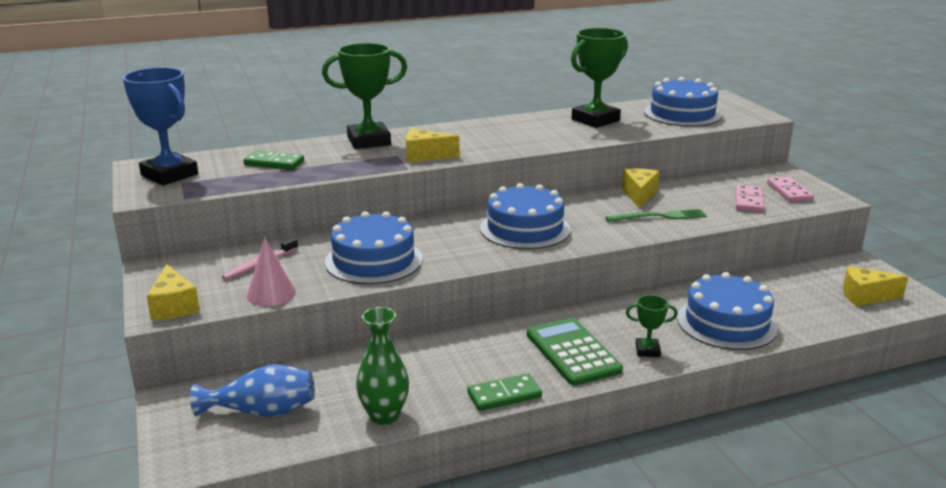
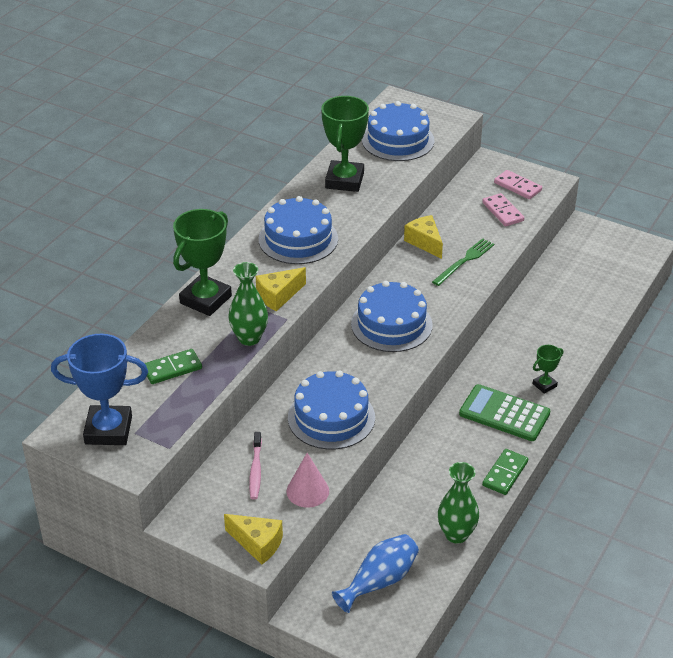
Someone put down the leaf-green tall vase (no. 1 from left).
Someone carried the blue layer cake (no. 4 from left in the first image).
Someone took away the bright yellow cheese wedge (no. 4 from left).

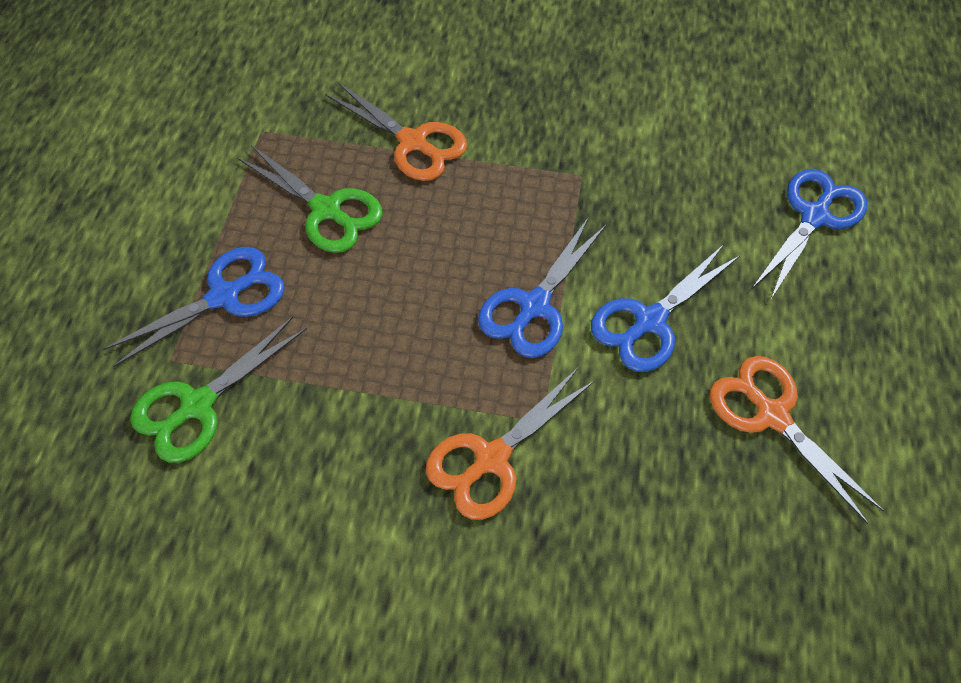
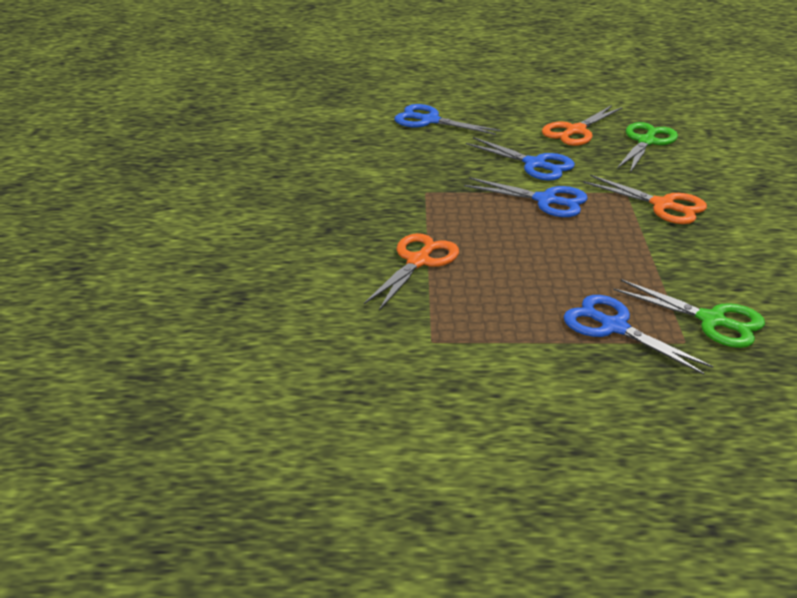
Someone carried the leaf-green shears (no. 2 from left in the first image).

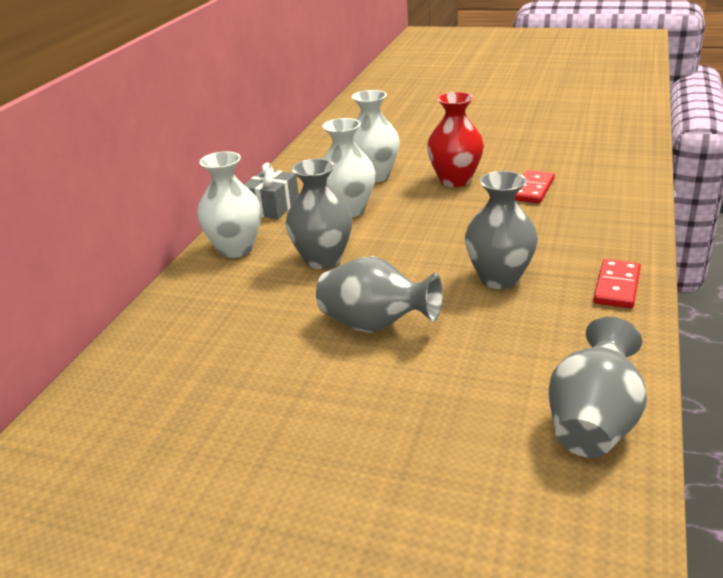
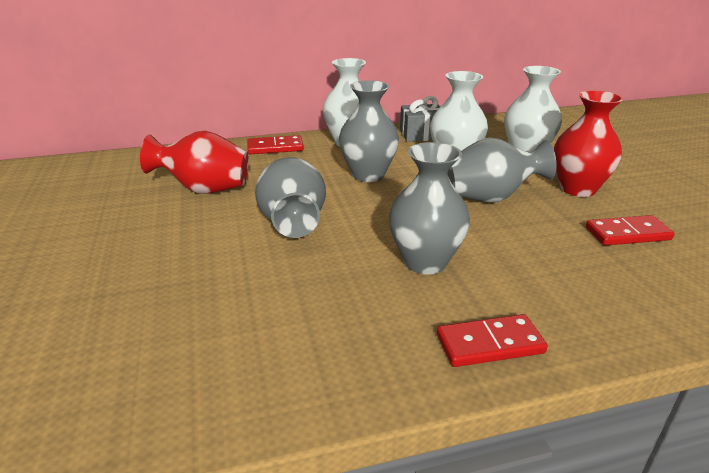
Someone put down the scarlet tall vase (no. 1 from left).
Someone put down the scarlet domino tile (no. 1 from left).
Someone carried the gray tall vase (no. 4 from left).

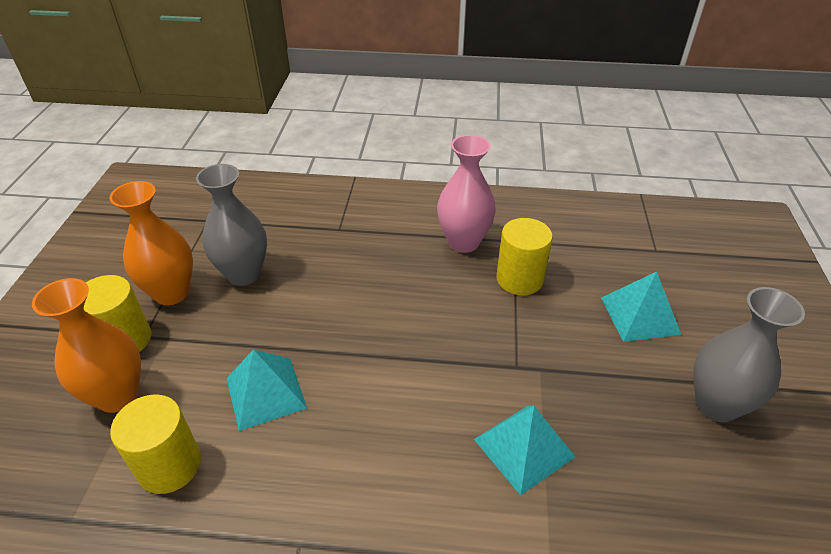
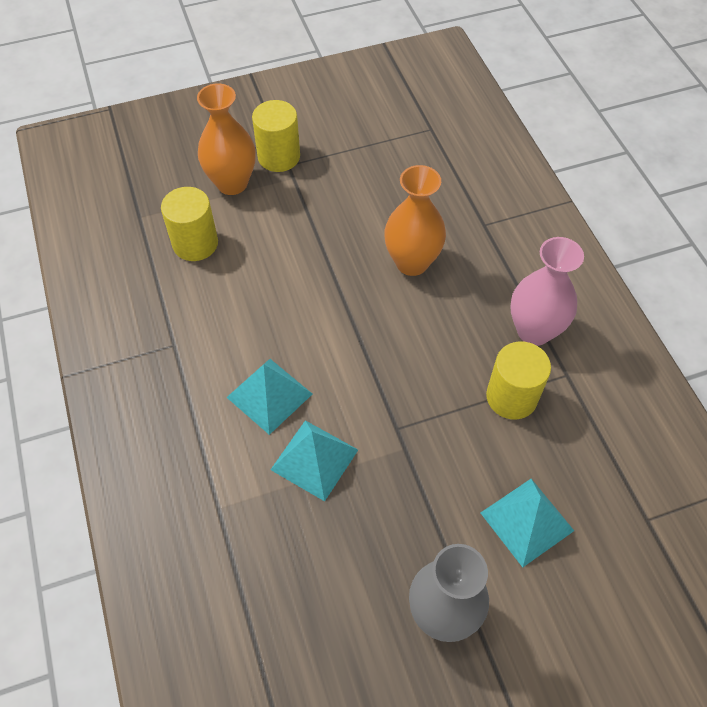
Someone carried the aqua solid pyramid (no. 1 from left).
Someone carried the orange tall vase (no. 2 from left).
Someone took away the gray tall vase (no. 1 from left).

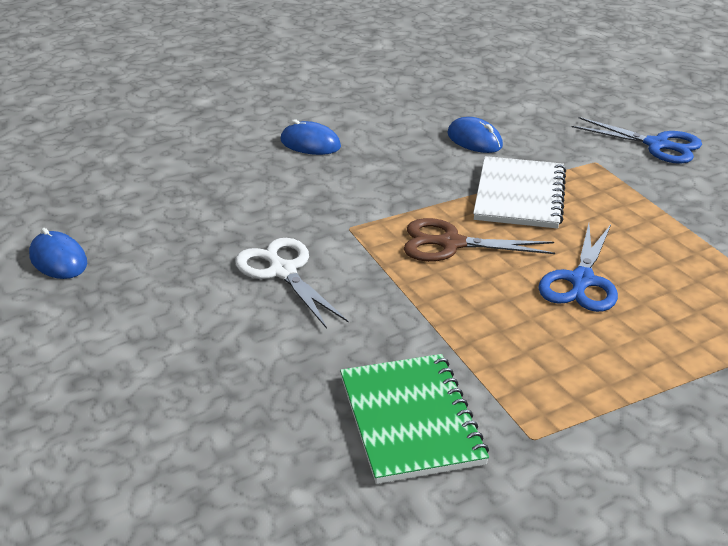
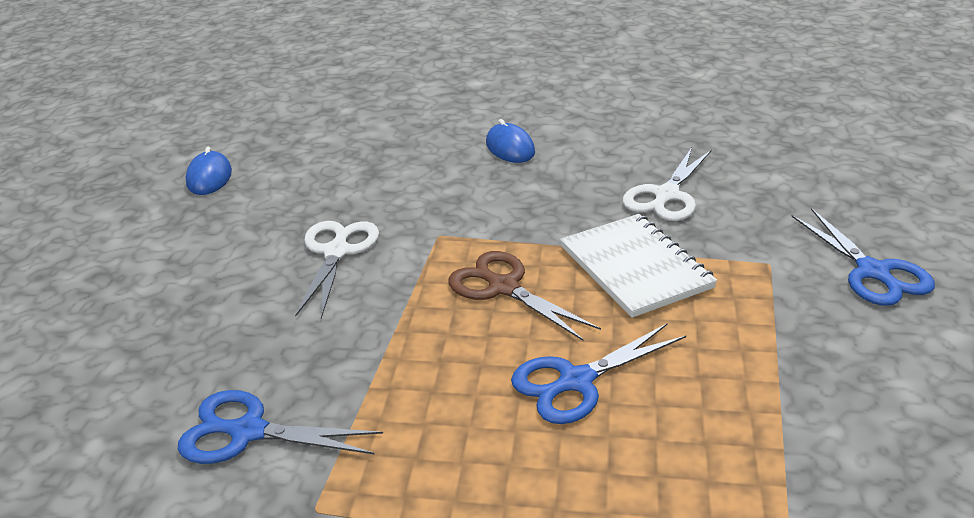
Someone swapped the leaf-green notepad for the blue shears (no. 1 from left).
Someone rotated the snow-white notepad by 75 degrees counterclockwise.
Someone swapped the blue mouse (no. 3 from left) for the snow-white shears (no. 2 from left).

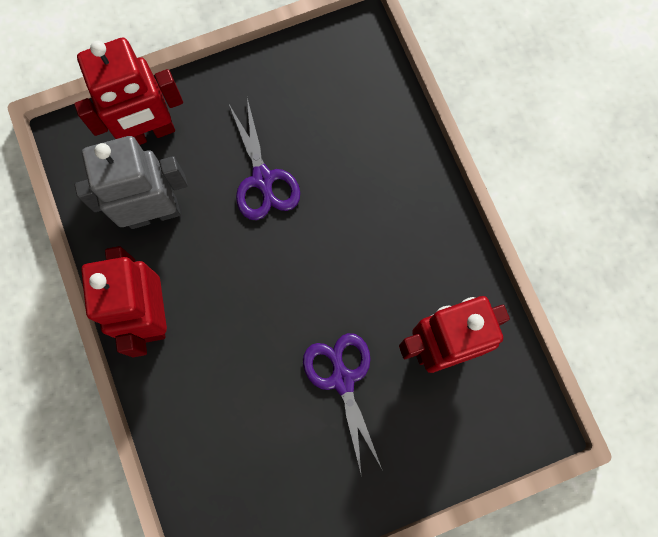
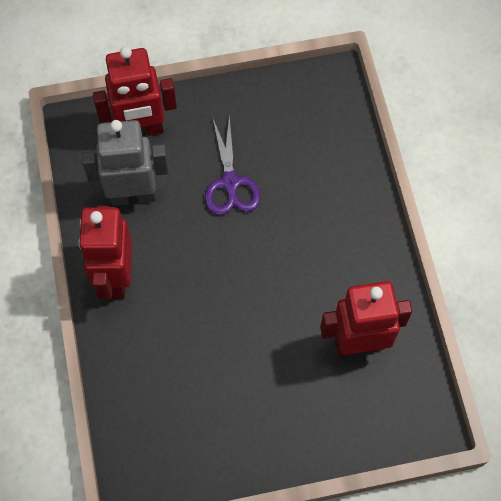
Someone took away the purple shears (no. 2 from left).

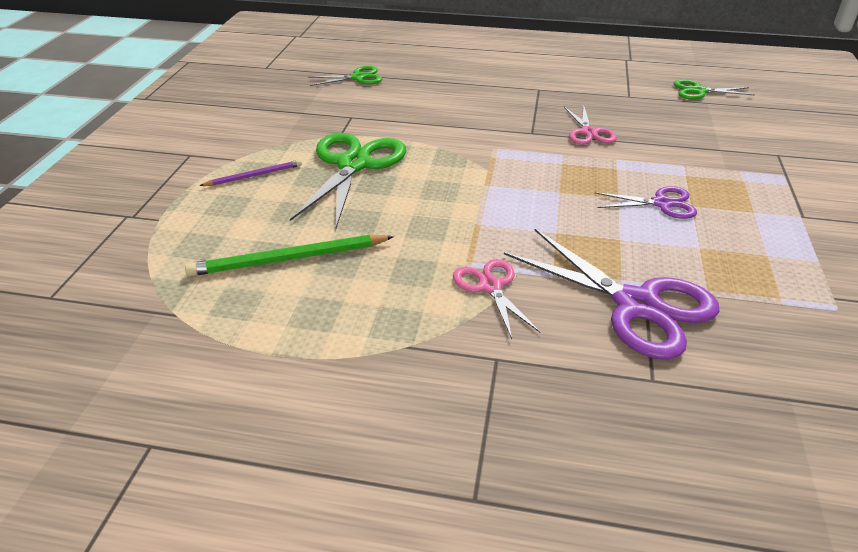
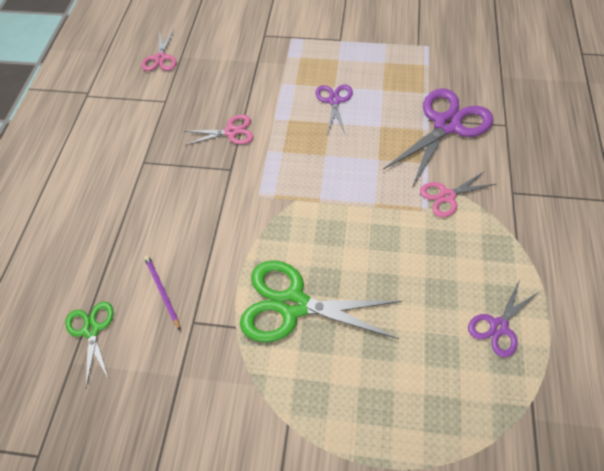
Someone repainted the leaf-green shears (no. 3 from left), which became the rose-pink shears (no. 1 from left).
Someone carried the purple pencil.
Someone put down the purple shears (no. 3 from left).
Someone took away the leaf-green pencil.

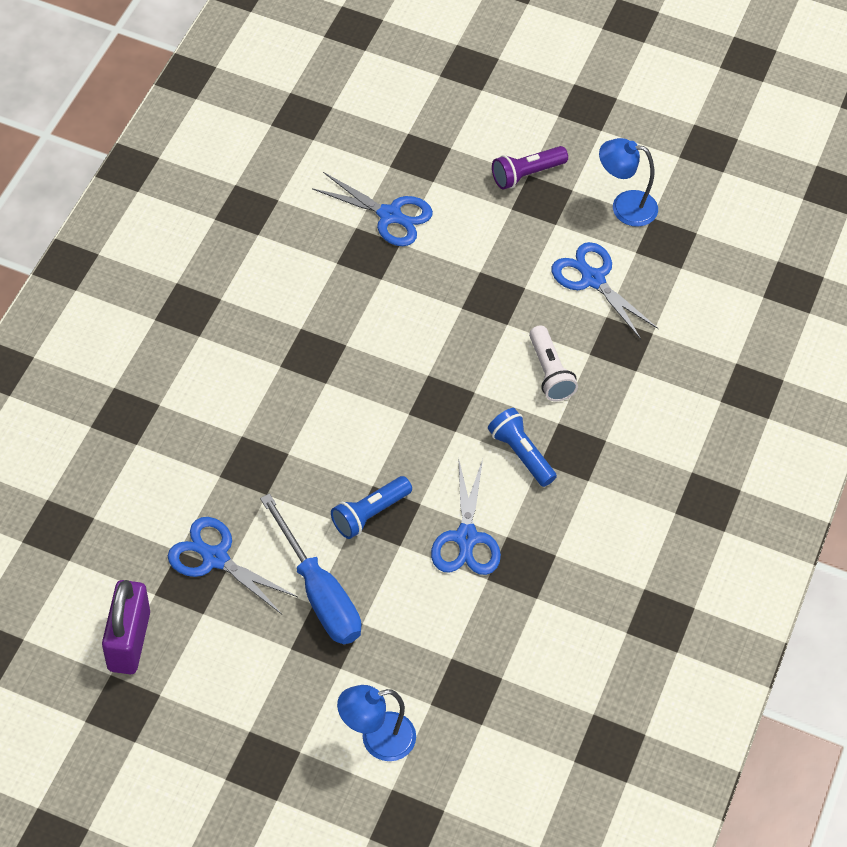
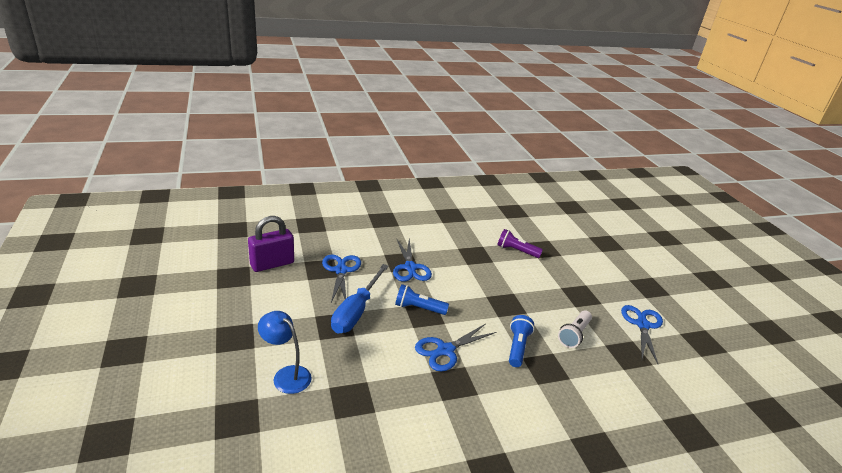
Someone carried the blue shears (no. 2 from left).
Someone carried the purple flashlight.
Someone took away the blue reading lamp (no. 2 from left).

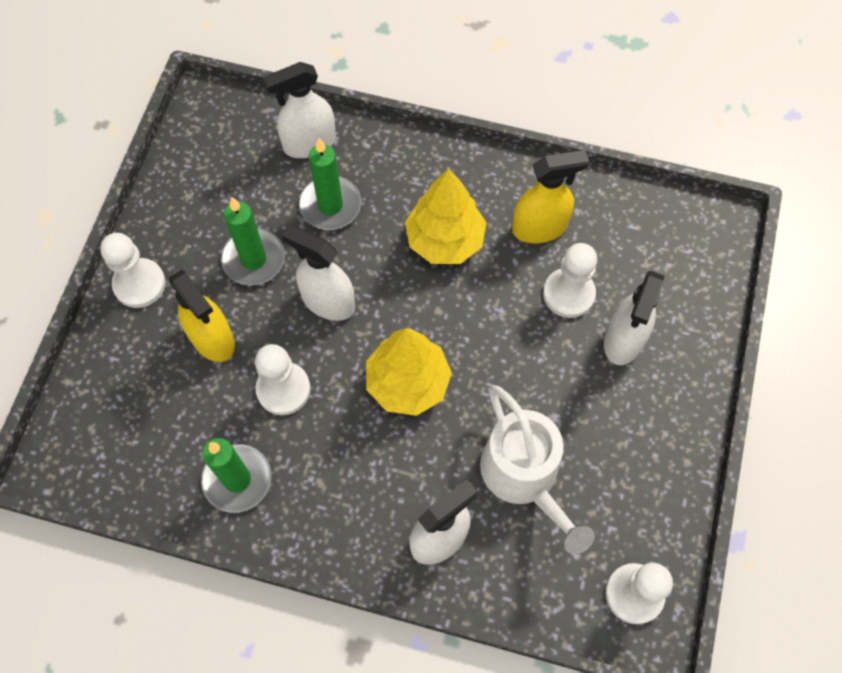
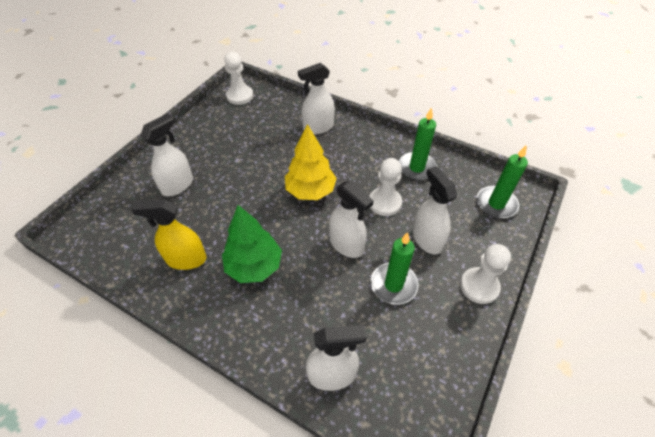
Someone repainted the bright yellow tree (no. 2 from left), which became the leaf-green tree.
Someone repainted the bright yellow sprayer (no. 1 from left), which became the snow-white sprayer (no. 5 from left).
Someone carried the leaf-green candle (no. 3 from left).
Someone took away the snow-white watering pot.
Someone took away the snow-white pawn (no. 3 from left).

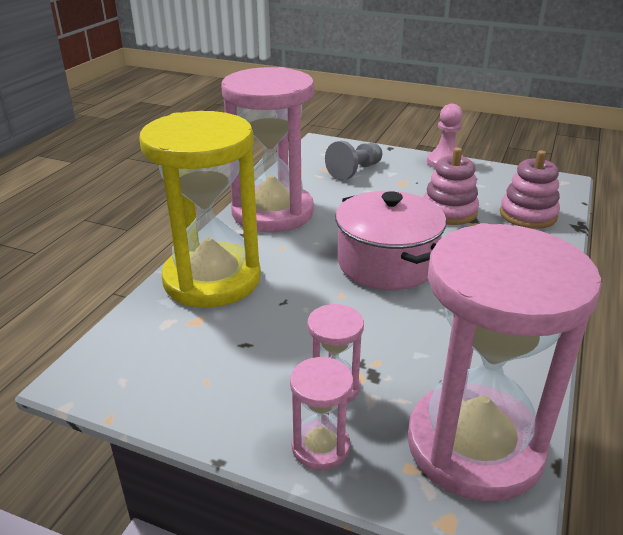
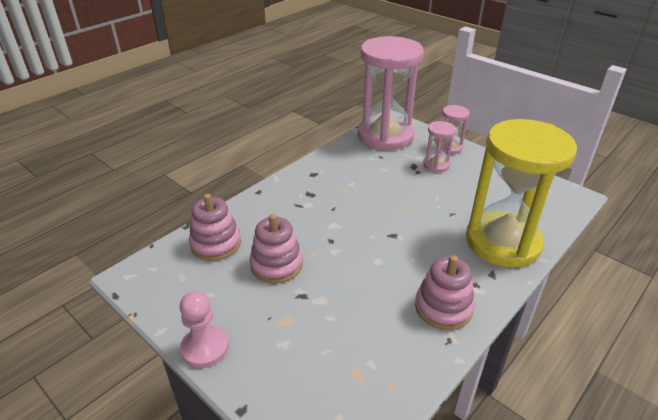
Someone swapped the rose-pink sand timer (no. 1 from left) for the rose-pink ring stacker (no. 3 from left).
Someone took away the gray pawn.
Someone took away the rose-pink pot.

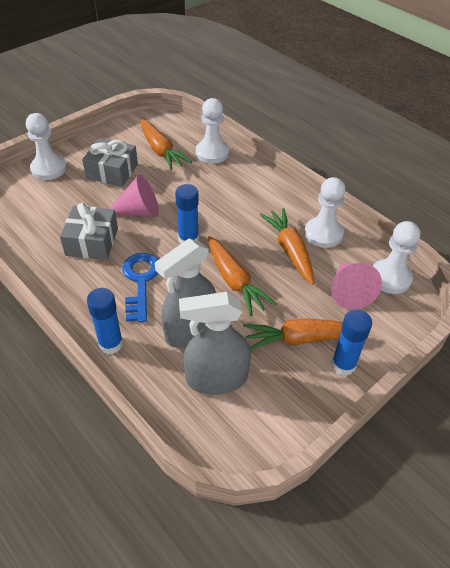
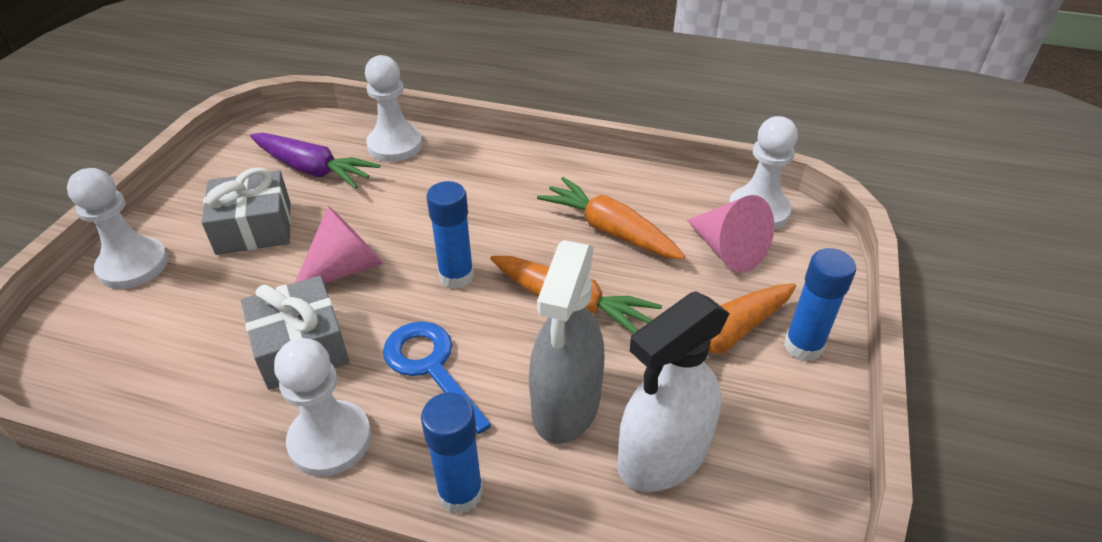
Someone repainted the orange toy carrot (no. 1 from left), which became the purple toy carrot.
Someone carried the snow-white pawn (no. 3 from left in the first image).
Someone repainted the gray sprayer (no. 2 from left), which became the snow-white sprayer.

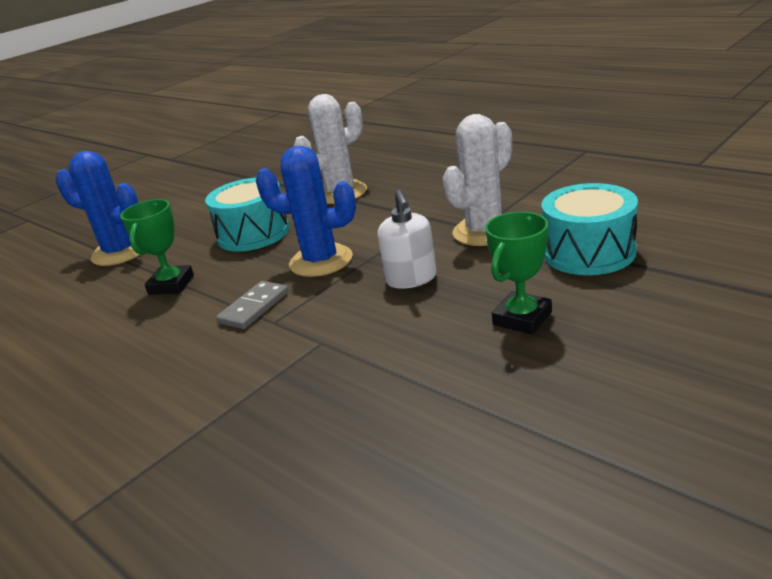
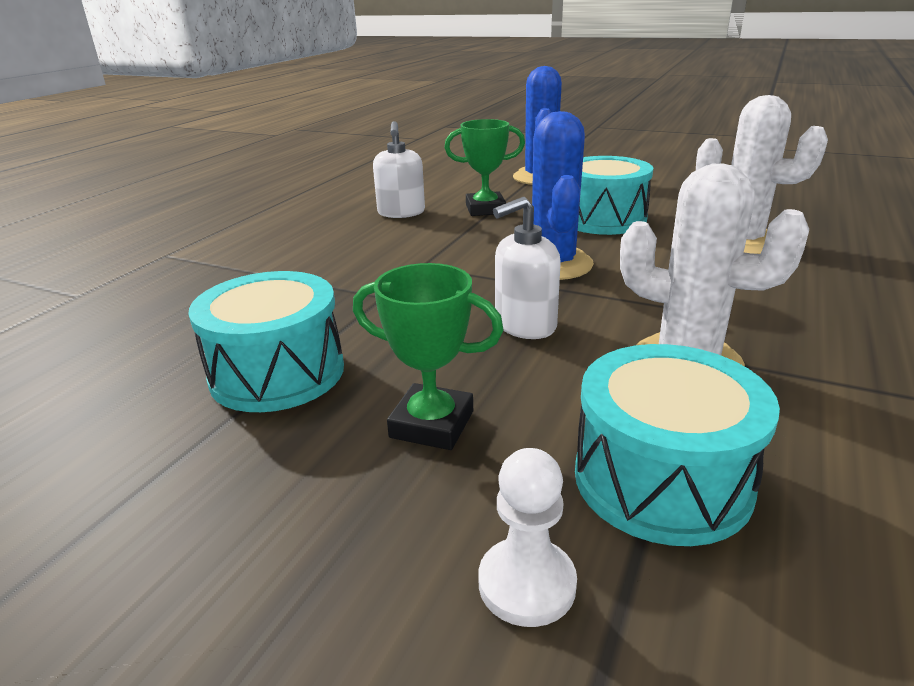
Someone put down the aqua toy drum (no. 1 from left).
Someone put down the snow-white soap pump (no. 1 from left).
Someone put down the snow-white pawn.
Someone took away the gray domino tile.

